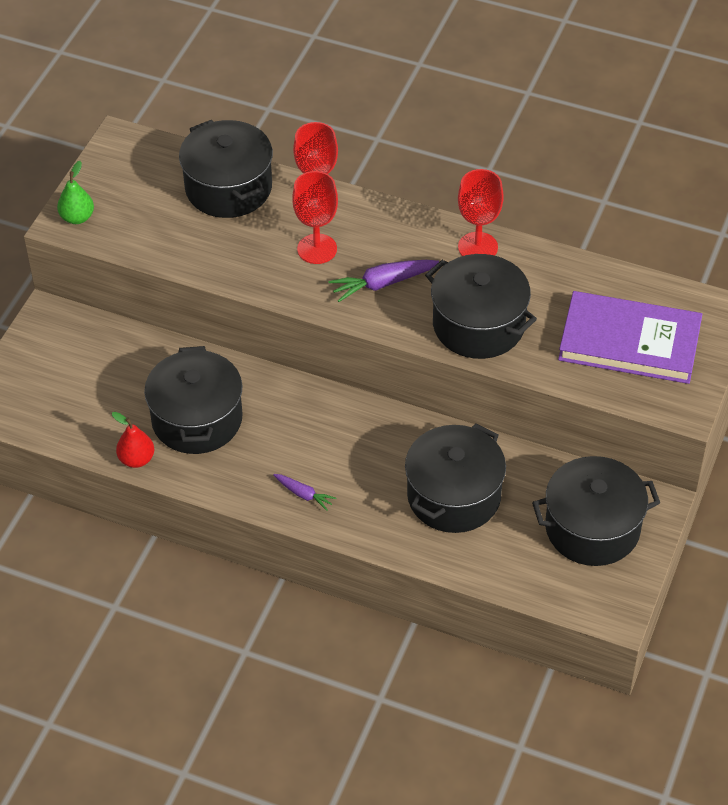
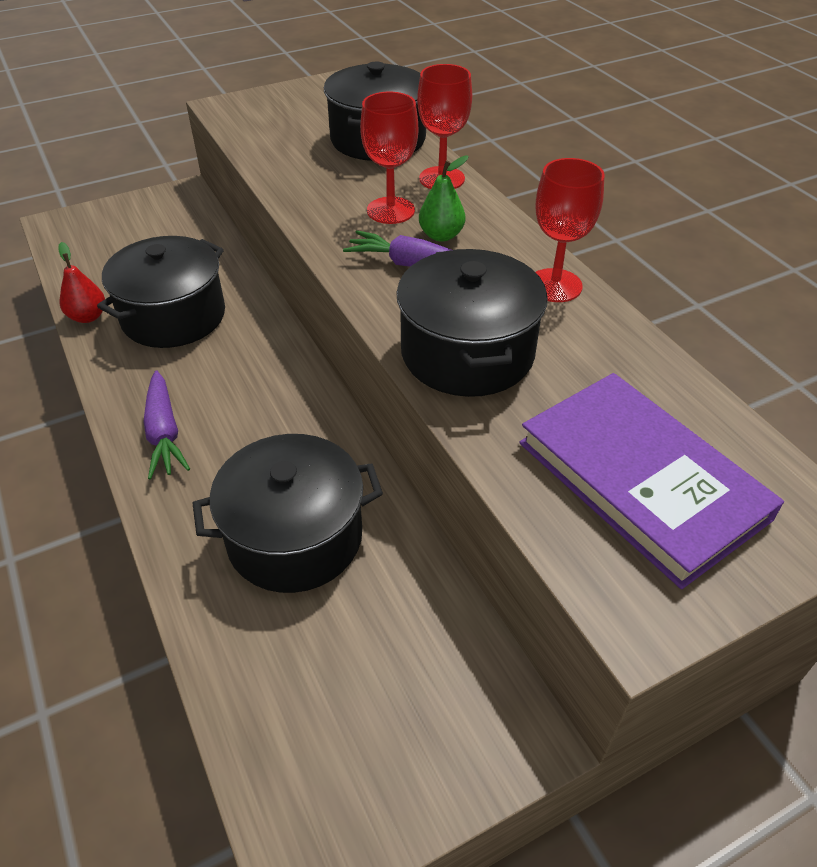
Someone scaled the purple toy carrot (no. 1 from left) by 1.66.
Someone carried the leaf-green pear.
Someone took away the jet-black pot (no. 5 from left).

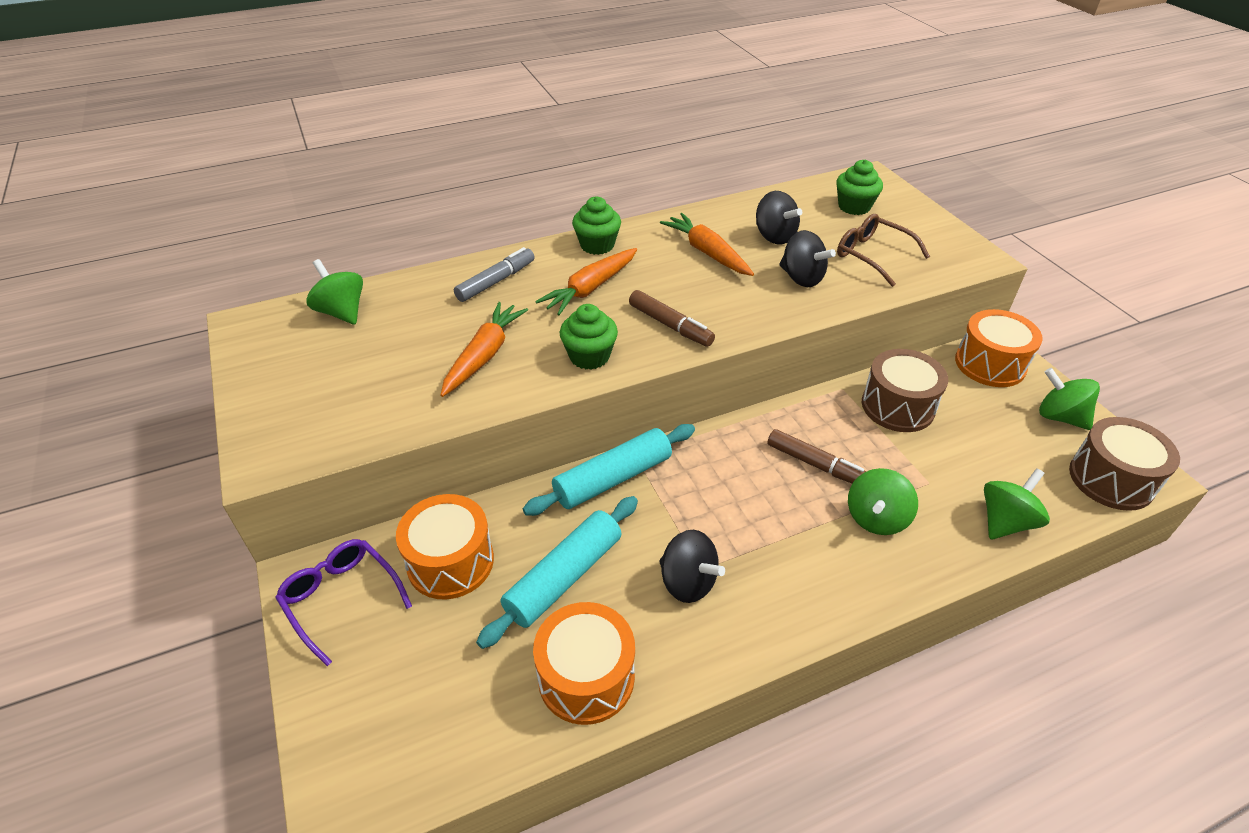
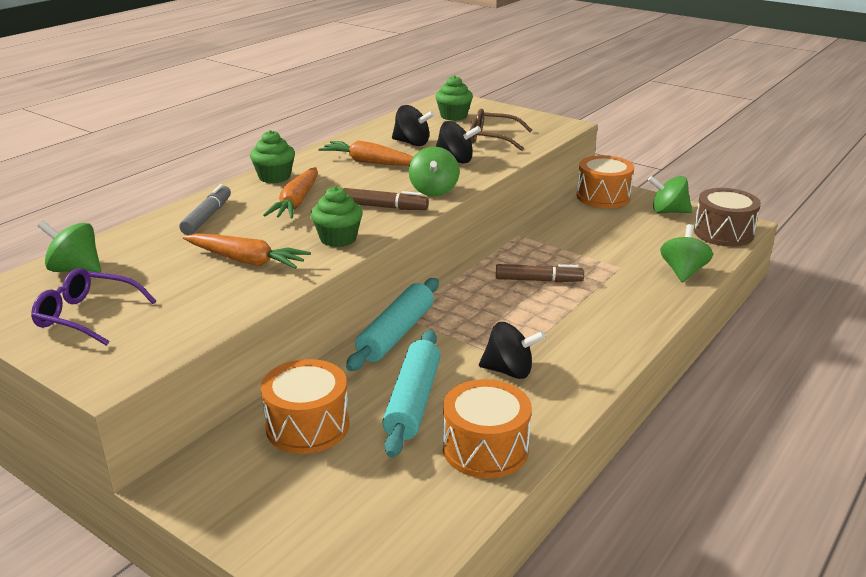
Someone carried the purple glasses.
Someone rotated the orange toy carrot (no. 1 from left) by 120 degrees clockwise.
Someone carried the leaf-green toy top (no. 2 from left).
Someone took away the brown toy drum (no. 1 from left).

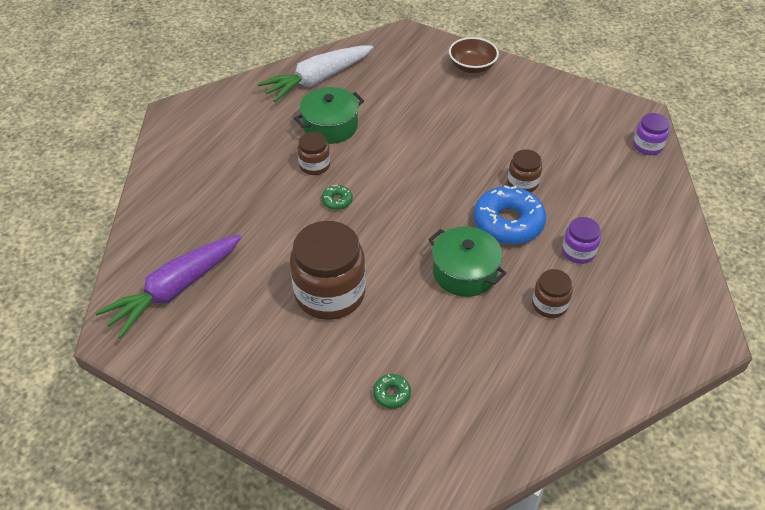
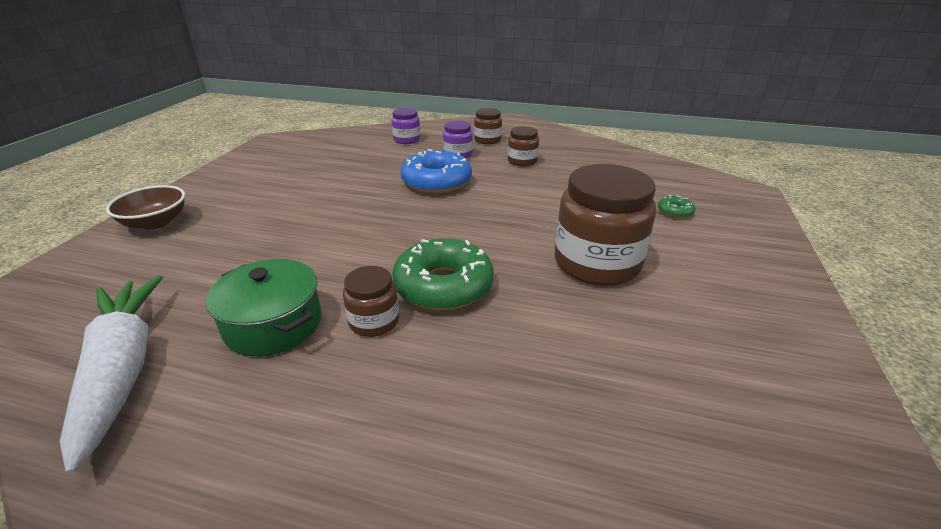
Someone rotated the snow-white toy carrot by 150 degrees counterclockwise.
Someone carried the purple jar (no. 2 from left in the first image).
Someone scaled the leaf-green doughnut (no. 1 from left) by 2.24.
Someone carried the brown jar (no. 3 from left in the first image).
Someone took away the purple toy carrot.
Someone took away the leaf-green pot (no. 2 from left).

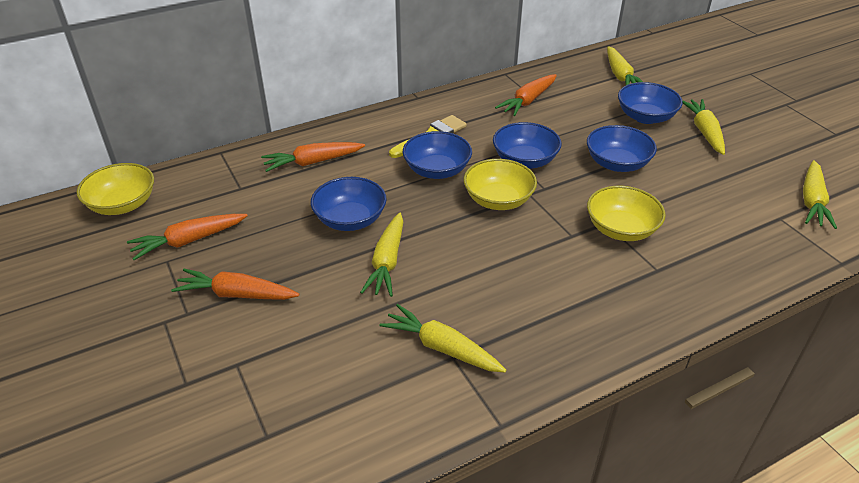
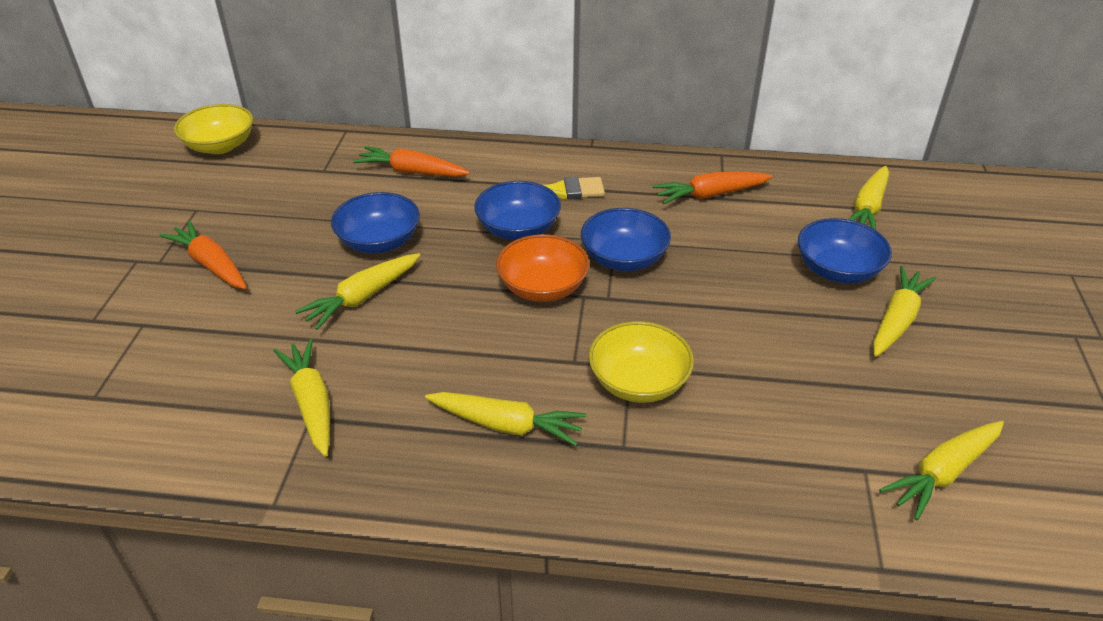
Someone put down the bright yellow toy carrot (no. 3 from left).
Someone repainted the bright yellow deep dish (no. 2 from left), which became the orange deep dish.
Someone took away the orange toy carrot (no. 1 from left).
Someone took away the blue deep dish (no. 4 from left).

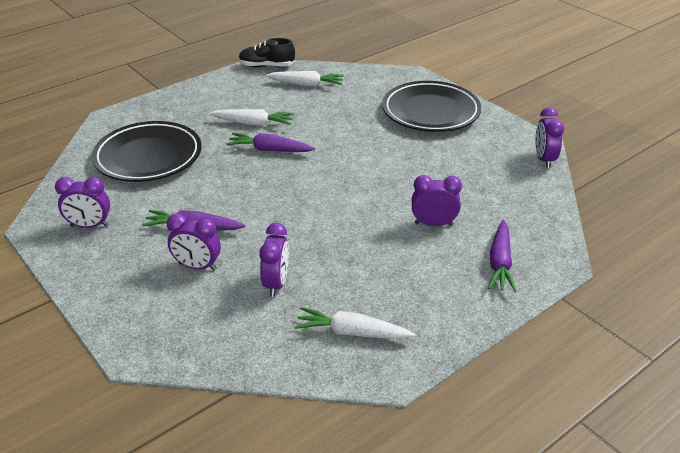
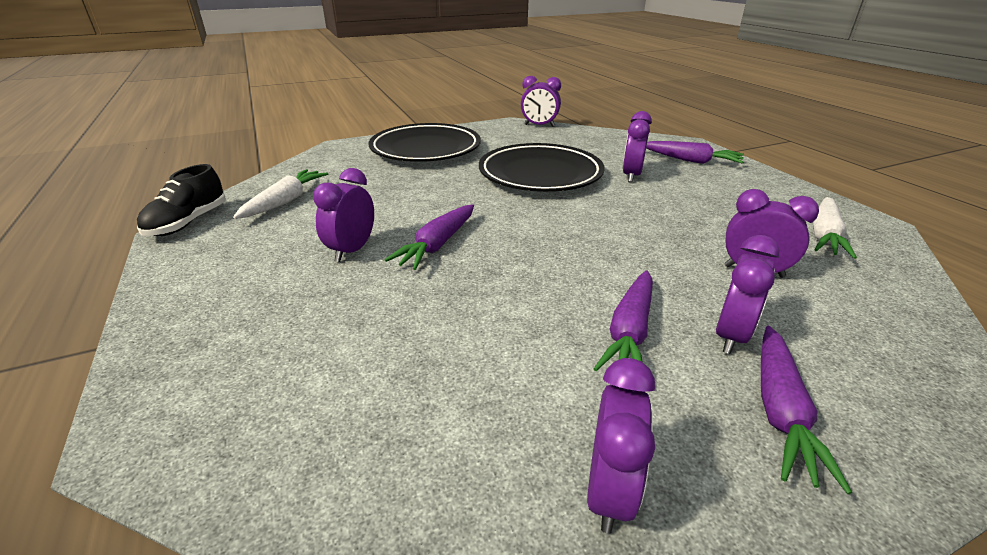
Someone swapped the snow-white toy carrot (no. 1 from left) for the purple bedside clock (no. 1 from left).
Someone carried the jet-black dinner plate (no. 1 from left in the first image).
Someone put down the purple toy carrot (no. 4 from left).

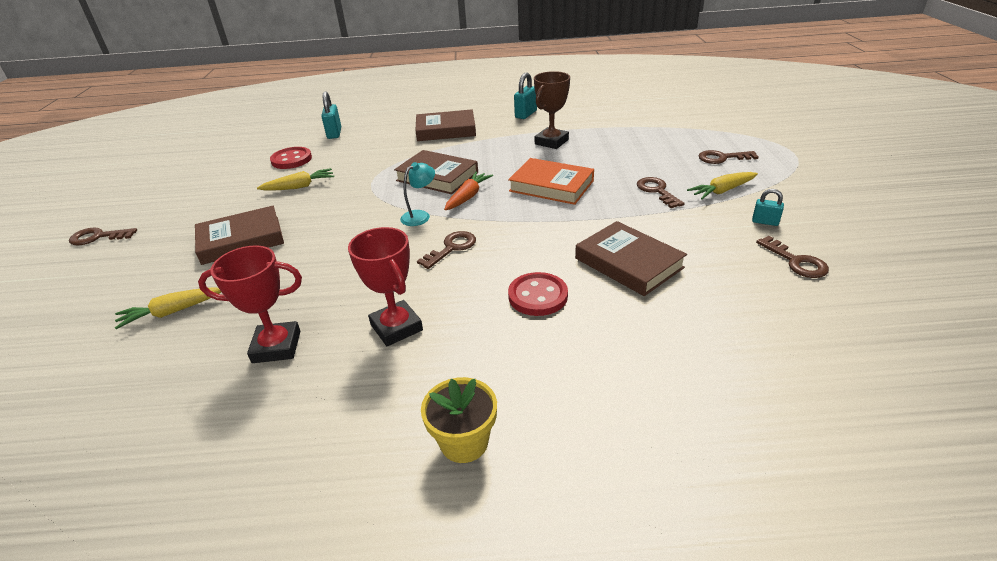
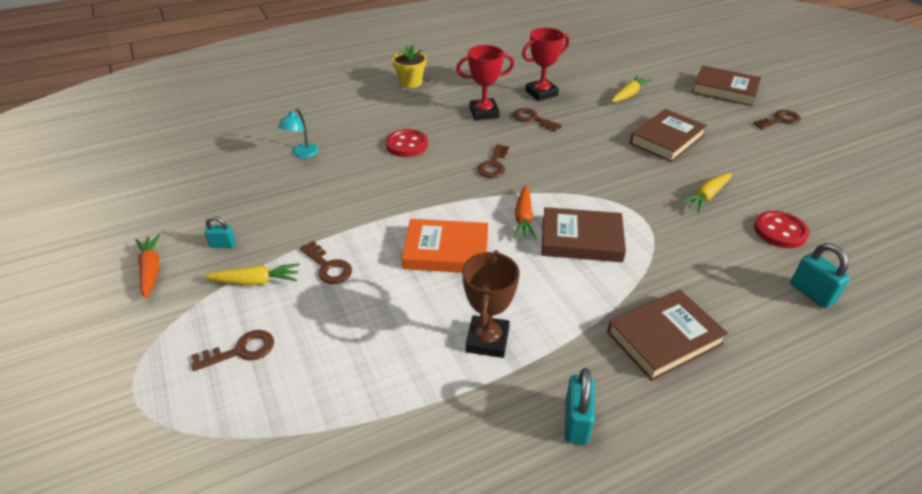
Someone put down the orange toy carrot (no. 1 from left).
Someone rotated the bright yellow toy carrot (no. 3 from left in the first image) by 45 degrees clockwise.
Someone carried the aqua reading lamp.
Someone rotated the scarlet prize cup (no. 2 from left in the first image) by 45 degrees counterclockwise.
Someone carried the brown door key (no. 5 from left in the first image).
Someone carried the brown hardcover (no. 4 from left).

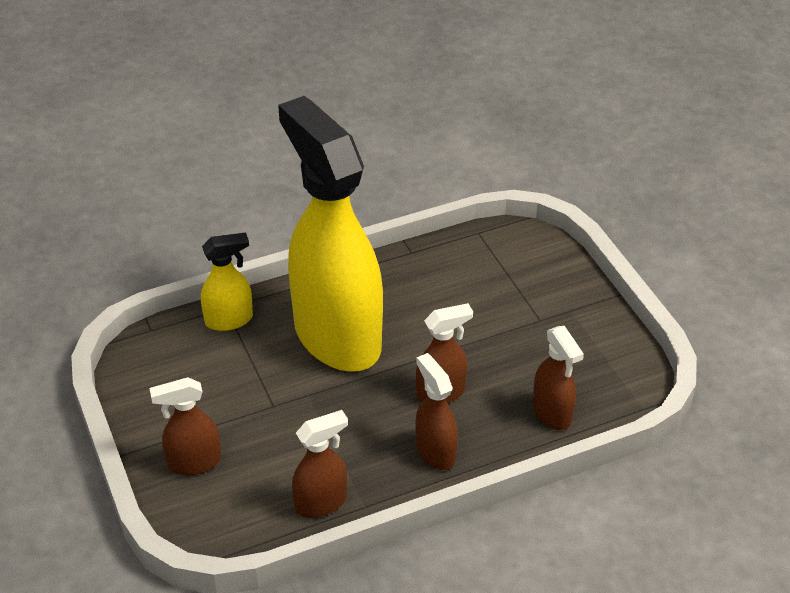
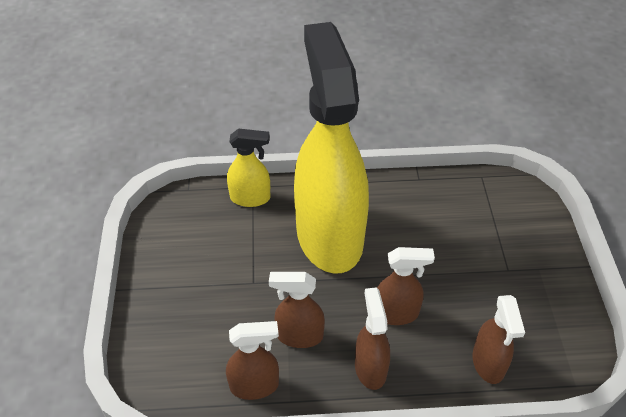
Someone carried the brown sprayer (no. 1 from left in the first image).

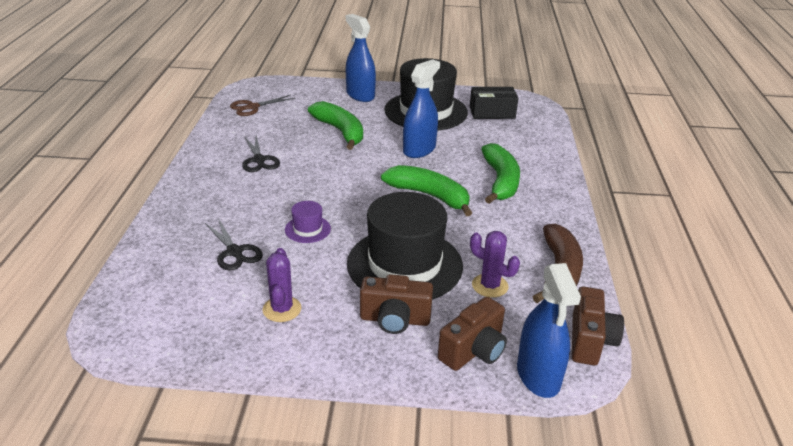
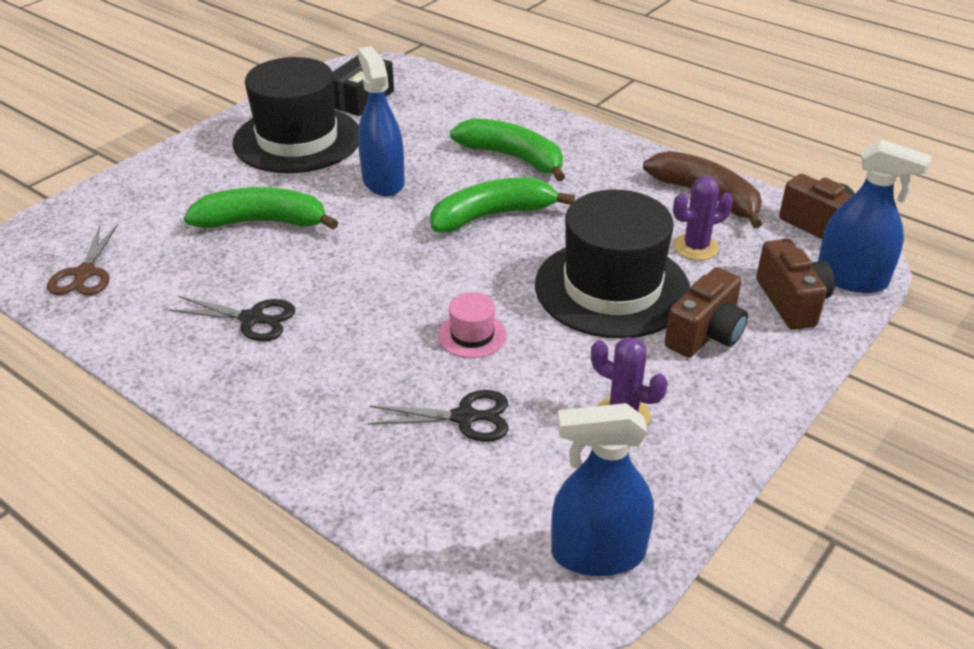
Someone repainted the purple tall hat, which became the rose-pink tall hat.
Someone carried the blue sprayer (no. 1 from left in the first image).

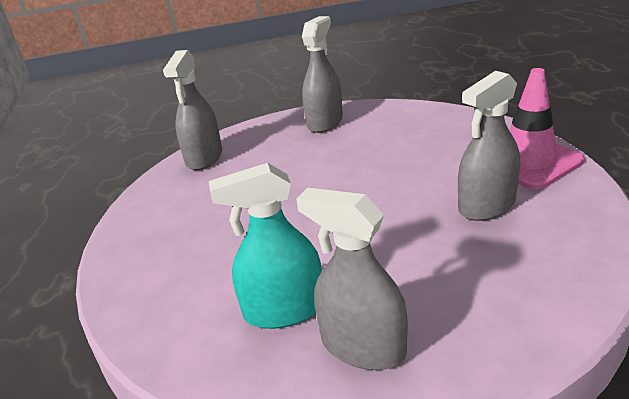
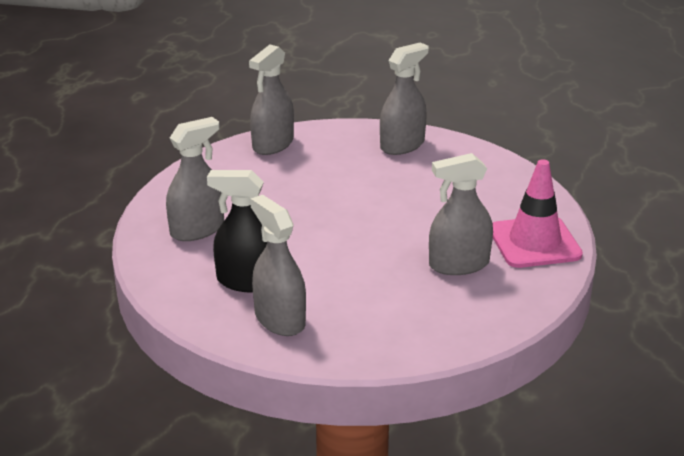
Someone put down the gray sprayer (no. 1 from left).
Someone repainted the aqua sprayer, which became the jet-black sprayer.

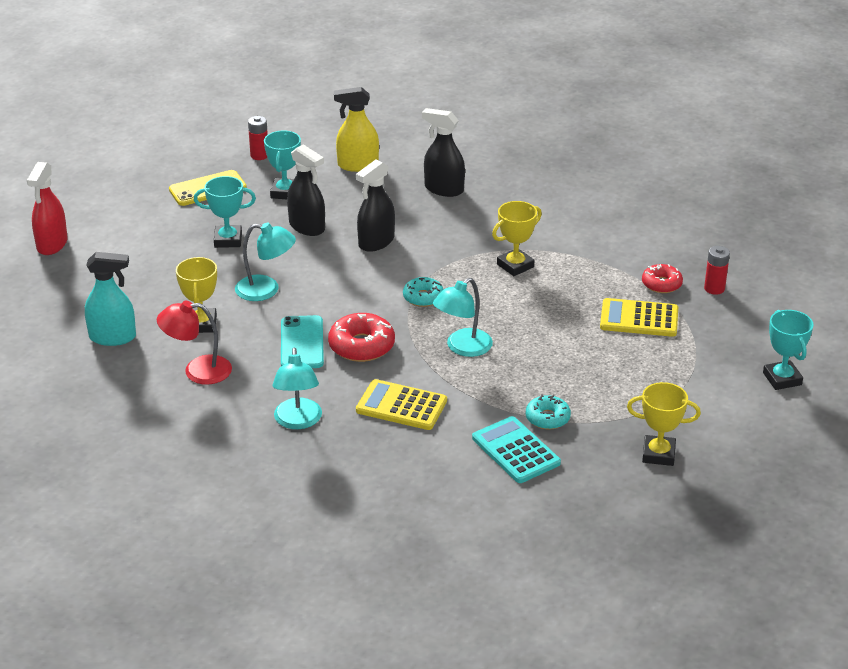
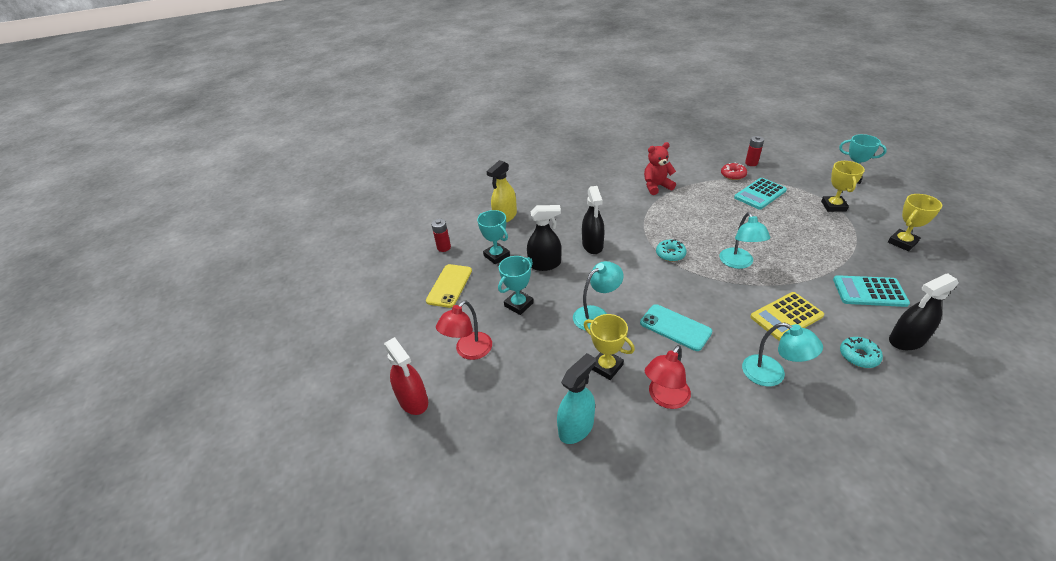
Someone put down the scarlet reading lamp (no. 1 from left).
Someone put down the scarlet teddy.
Someone repainted the bright yellow calculator (no. 2 from left), which became the aqua calculator (no. 1 from left).
Someone carried the bright yellow prize cup (no. 2 from left).
Someone carried the aqua doughnut (no. 2 from left).
Someone carried the jet-black sprayer (no. 3 from left).
Someone took away the scarlet doughnut (no. 1 from left).

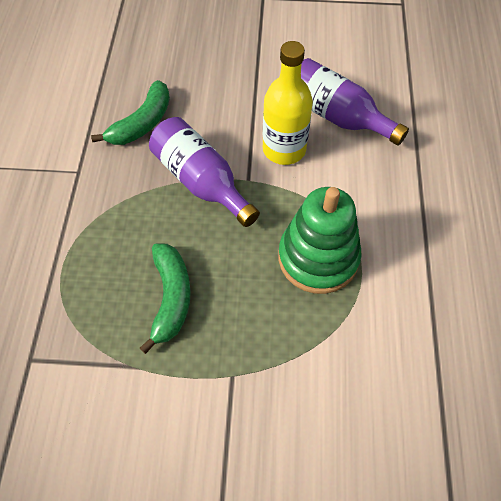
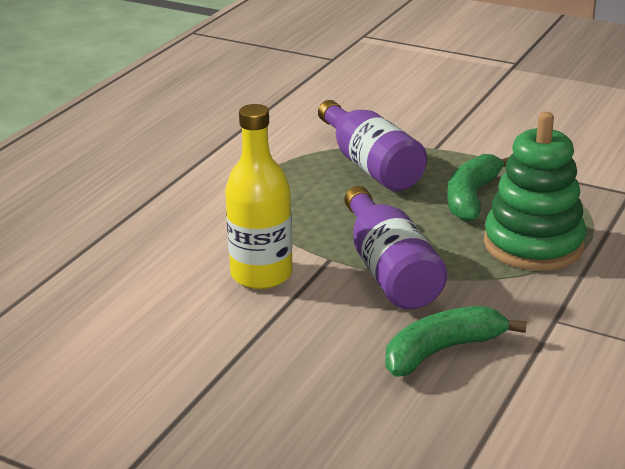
Someone carried the purple drink bottle (no. 2 from left in the first image).
Someone carried the leaf-green ring stacker.

